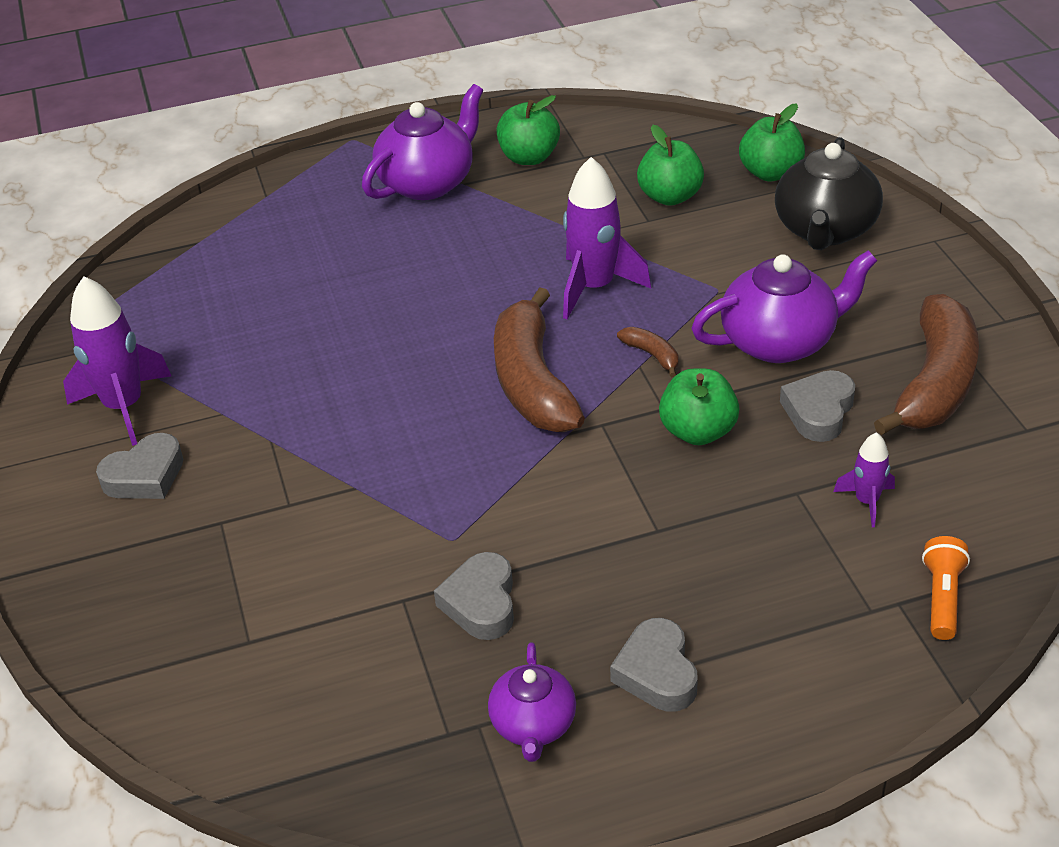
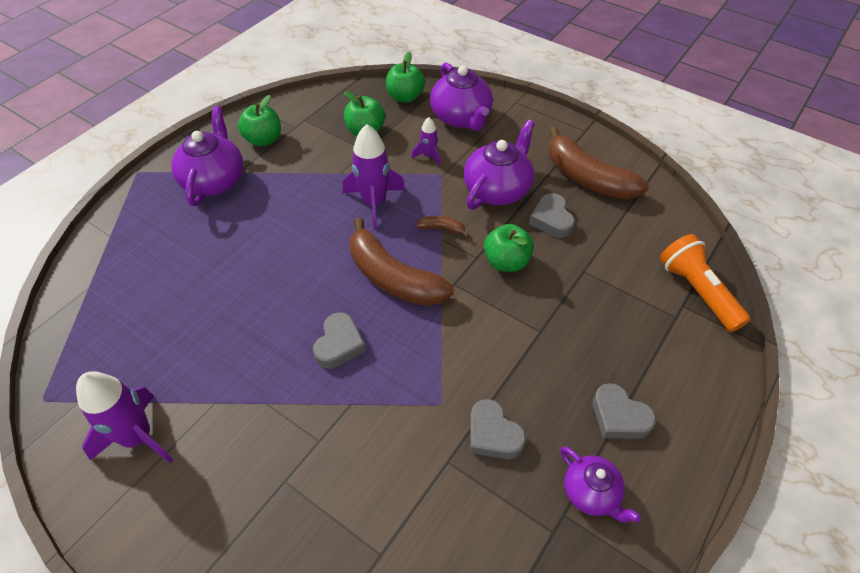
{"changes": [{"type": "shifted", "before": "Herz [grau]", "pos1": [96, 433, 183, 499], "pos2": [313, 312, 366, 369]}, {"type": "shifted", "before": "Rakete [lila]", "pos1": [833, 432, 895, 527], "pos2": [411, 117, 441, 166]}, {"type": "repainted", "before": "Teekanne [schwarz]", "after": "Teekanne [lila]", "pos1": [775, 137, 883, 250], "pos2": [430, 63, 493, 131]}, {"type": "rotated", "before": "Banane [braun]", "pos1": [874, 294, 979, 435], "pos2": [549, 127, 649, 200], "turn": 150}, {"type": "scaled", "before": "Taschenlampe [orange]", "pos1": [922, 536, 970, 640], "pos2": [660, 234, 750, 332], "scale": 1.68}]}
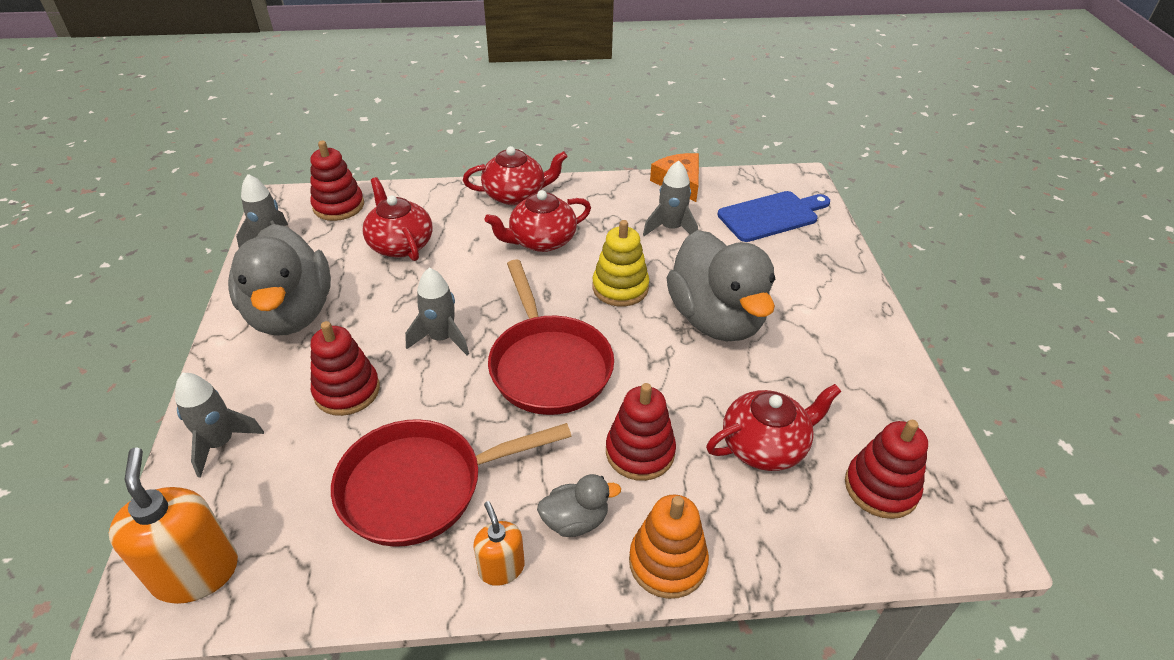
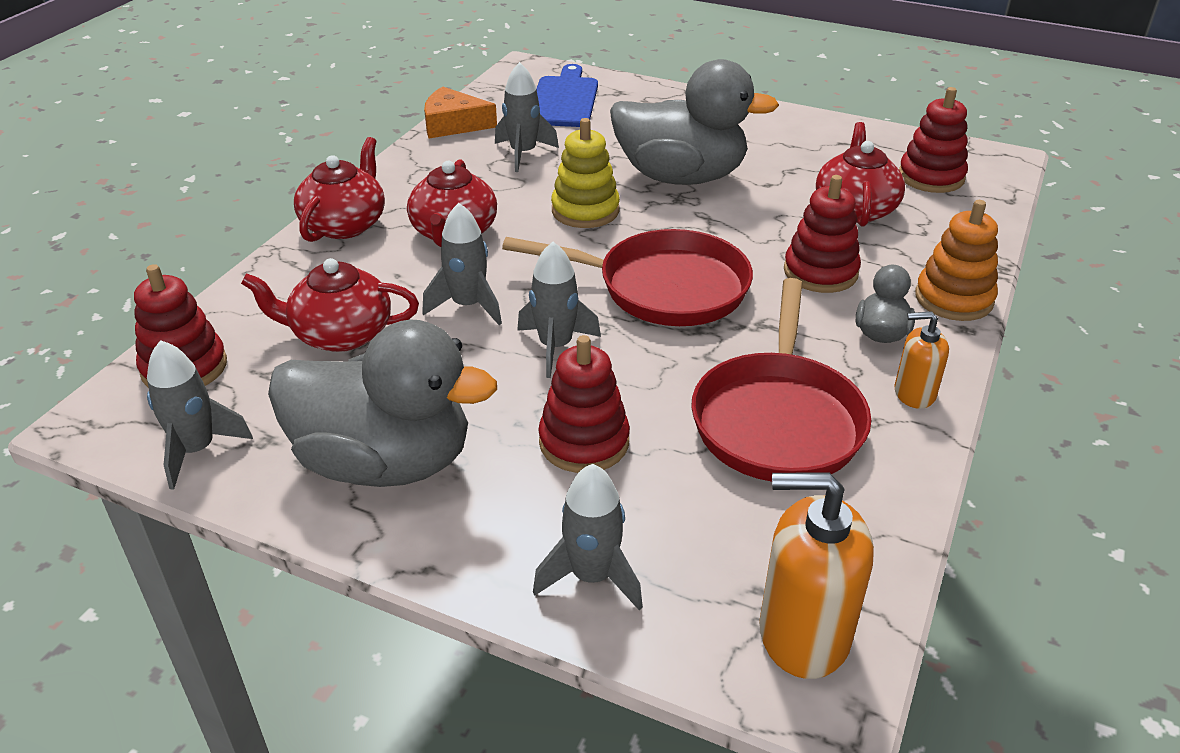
{"changes": [{"type": "new", "after": "Rakete [grau]", "pos2": [422, 203, 502, 325]}]}
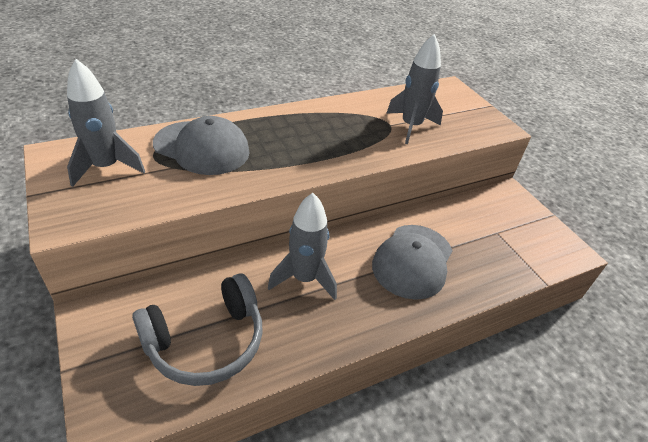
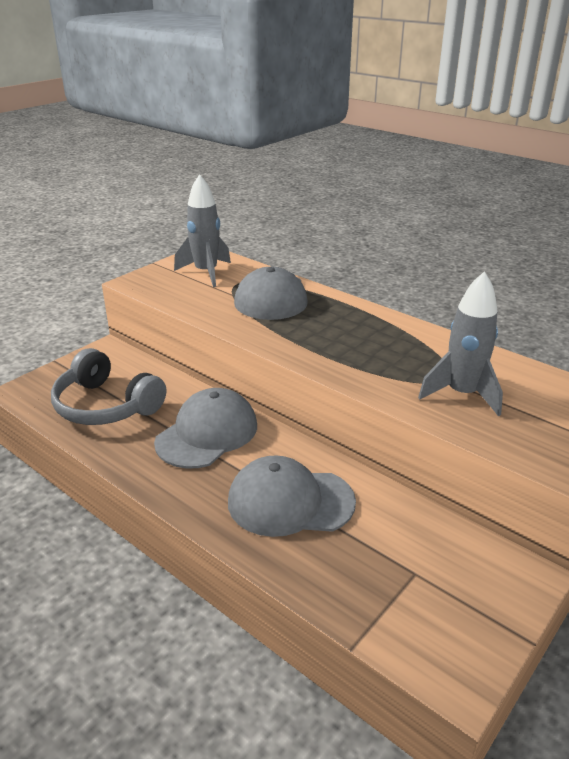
{"changes": [{"type": "swapped", "before": "Rakete [grau]", "after": "Kappe [grau]", "pos1": [268, 193, 337, 300], "pos2": [154, 388, 257, 469]}]}
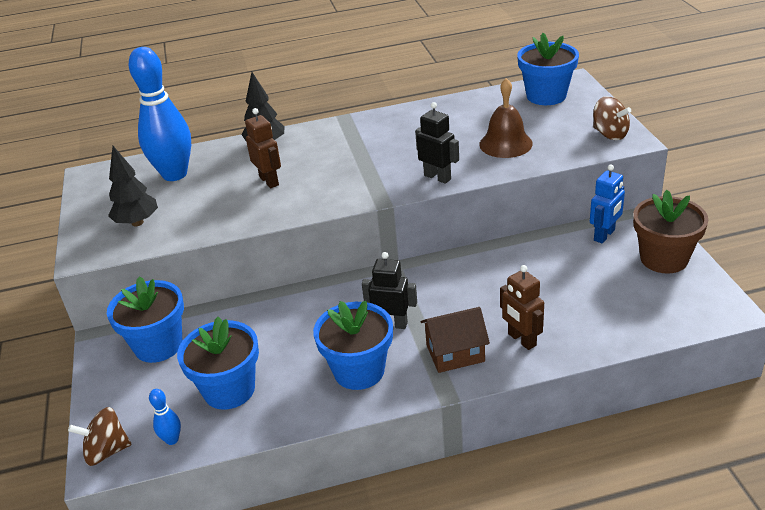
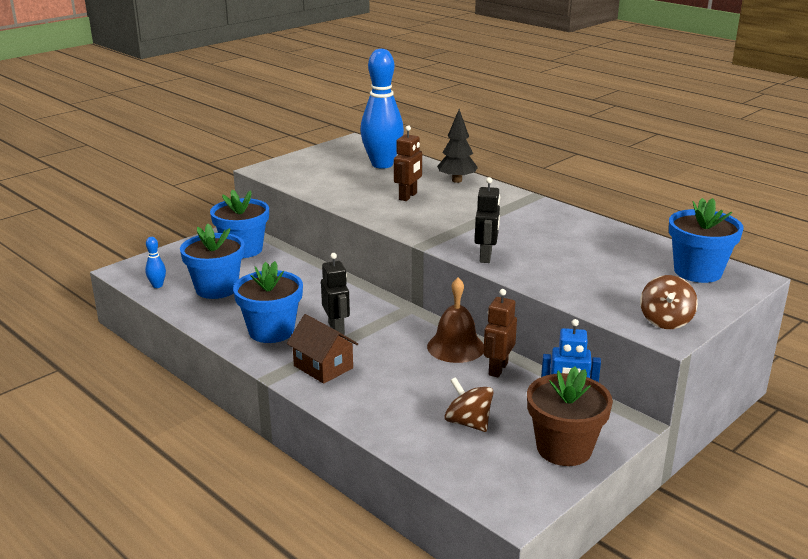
{"changes": [{"type": "shifted", "before": "Glocke [braun]", "pos1": [479, 78, 533, 158], "pos2": [427, 278, 484, 363]}, {"type": "shifted", "before": "Kreisel [braun]", "pos1": [68, 407, 132, 466], "pos2": [444, 377, 494, 432]}, {"type": "shifted", "before": "Roboter [braun]", "pos1": [500, 265, 544, 350], "pos2": [483, 289, 517, 377]}, {"type": "gone", "before": "Baum [schwarz]", "pos1": [108, 146, 158, 226]}]}
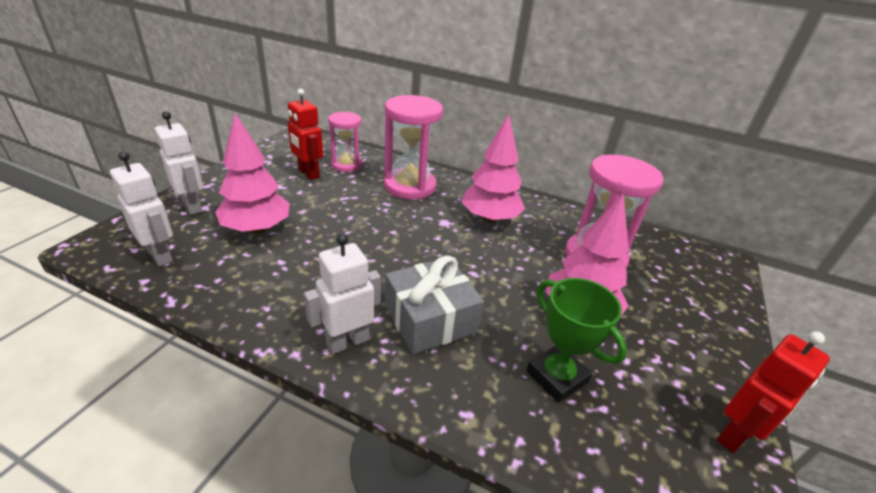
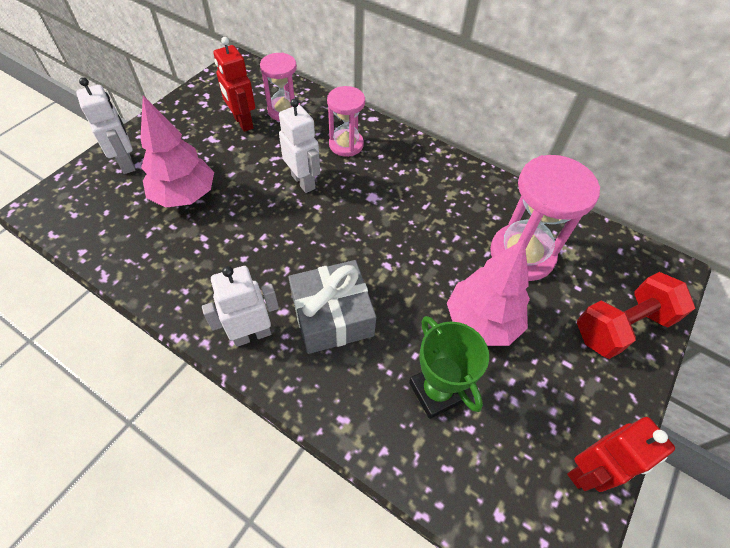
{"changes": [{"type": "shifted", "before": "Roboter [weiß]", "pos1": [110, 151, 173, 266], "pos2": [279, 98, 320, 193]}, {"type": "scaled", "before": "Sanduhr [rosa]", "pos1": [384, 95, 443, 200], "pos2": [327, 86, 365, 157], "scale": 0.62}, {"type": "new", "after": "Hantel [rot]", "pos2": [577, 272, 695, 359]}, {"type": "gone", "before": "Baum [rosa]", "pos1": [461, 114, 525, 223]}]}
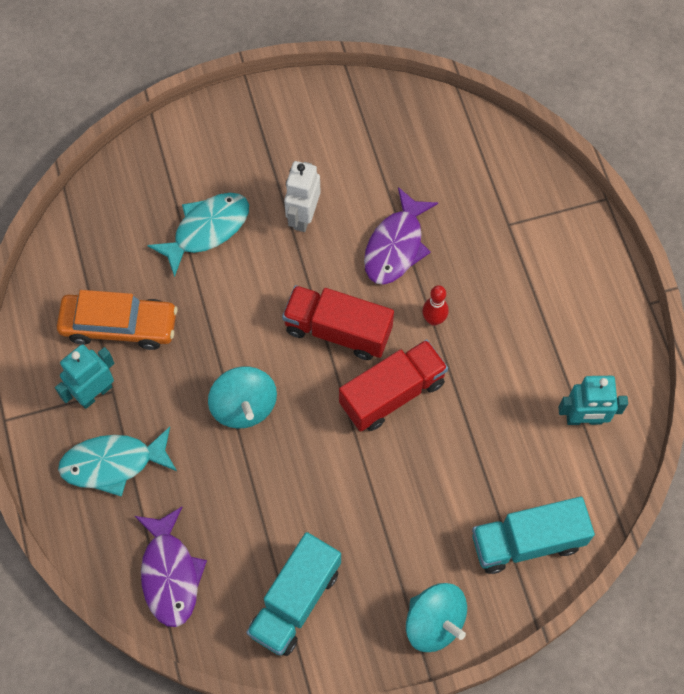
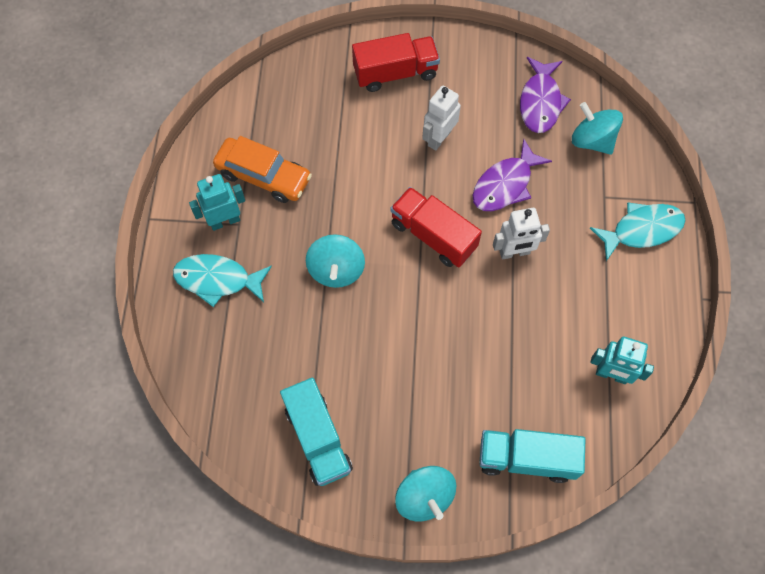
{"changes": [{"type": "rotated", "before": "Lastwagen [türkis]", "pos1": [246, 532, 341, 656], "pos2": [280, 378, 353, 486], "turn": -75}, {"type": "shifted", "before": "Lastwagen [rot]", "pos1": [339, 339, 448, 432], "pos2": [352, 33, 440, 92]}, {"type": "swapped", "before": "Bowlingkegel [rot]", "after": "Roboter [weiß]", "pos1": [422, 285, 449, 326], "pos2": [493, 208, 550, 260]}, {"type": "shifted", "before": "Fisch [lila]", "pos1": [135, 507, 207, 627], "pos2": [520, 57, 571, 133]}, {"type": "new", "after": "Kreisel [türkis]", "pos2": [572, 102, 623, 155]}, {"type": "shifted", "before": "Fisch [türkis]", "pos1": [147, 193, 249, 277], "pos2": [590, 203, 686, 261]}]}
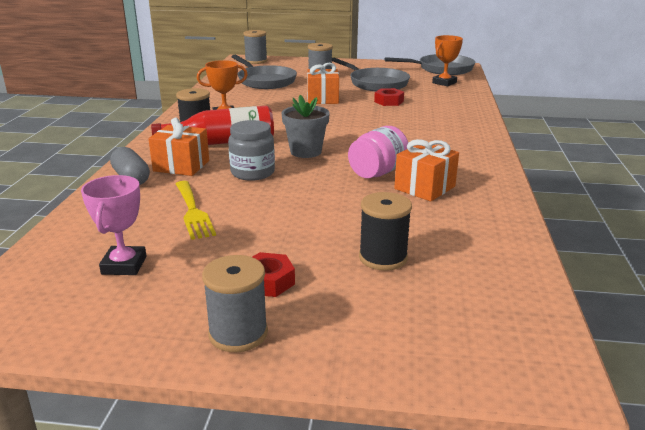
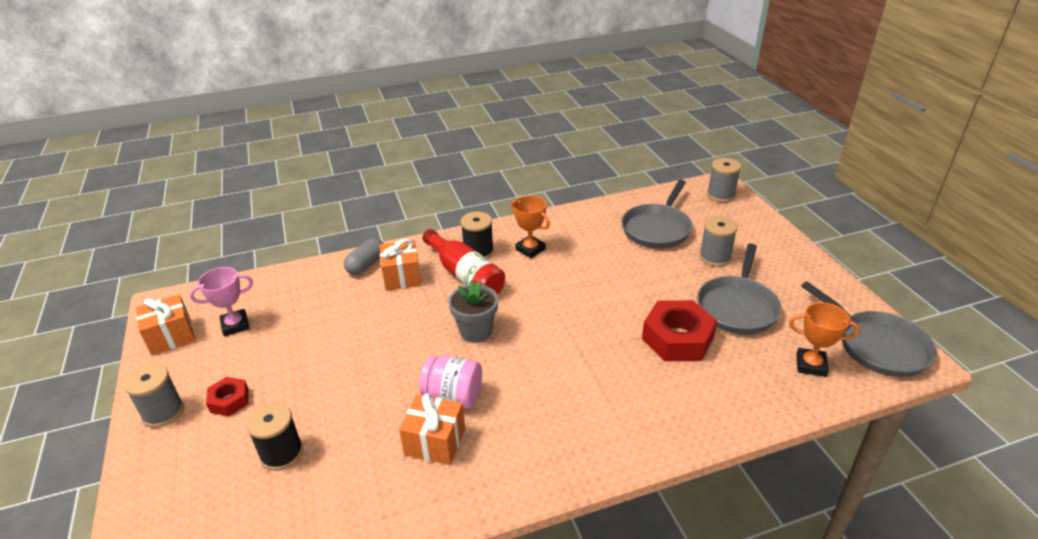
{"changes": [{"type": "shifted", "before": "Geschenk [orange]", "pos1": [307, 63, 339, 104], "pos2": [136, 294, 195, 355]}, {"type": "scaled", "before": "Sechskantmutter [rot]", "pos1": [374, 88, 404, 106], "pos2": [642, 300, 717, 361], "scale": 1.86}, {"type": "gone", "before": "Gabel [gelb]", "pos1": [176, 181, 216, 240]}, {"type": "gone", "before": "Einmachglas [grau]", "pos1": [228, 120, 275, 181]}]}
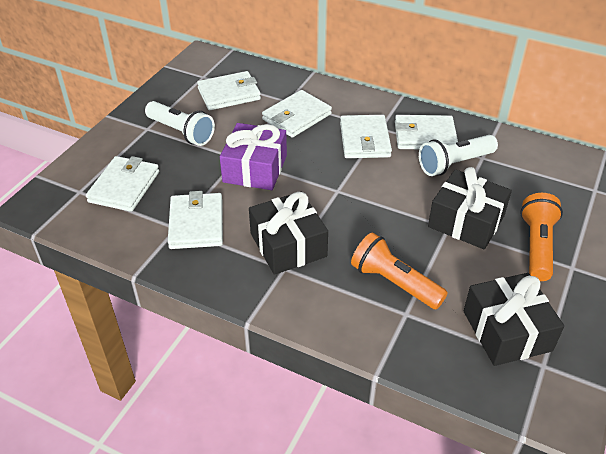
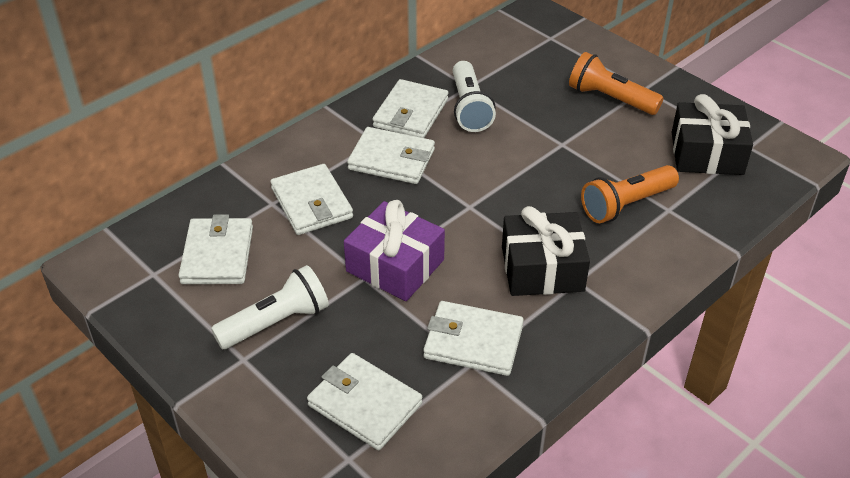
{"changes": [{"type": "gone", "before": "Geschenk [schwarz]", "pos1": [428, 167, 512, 249]}]}
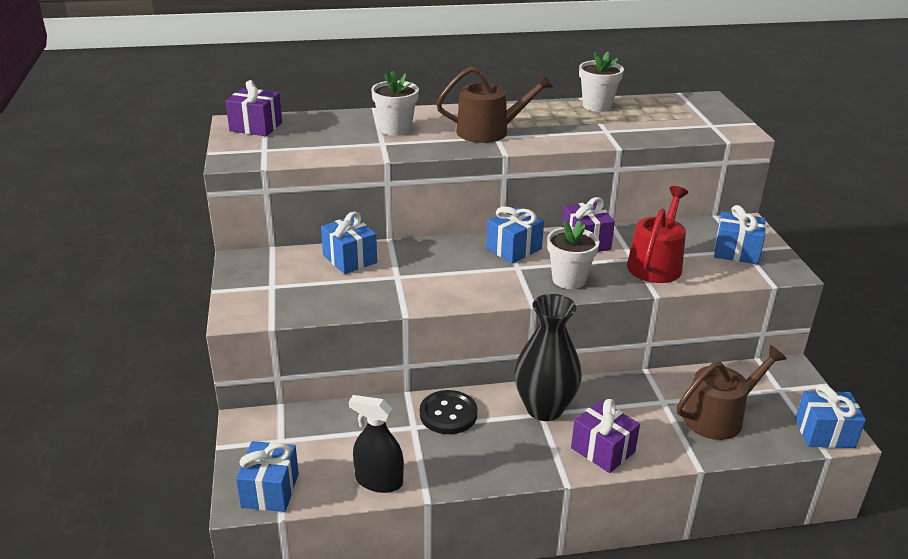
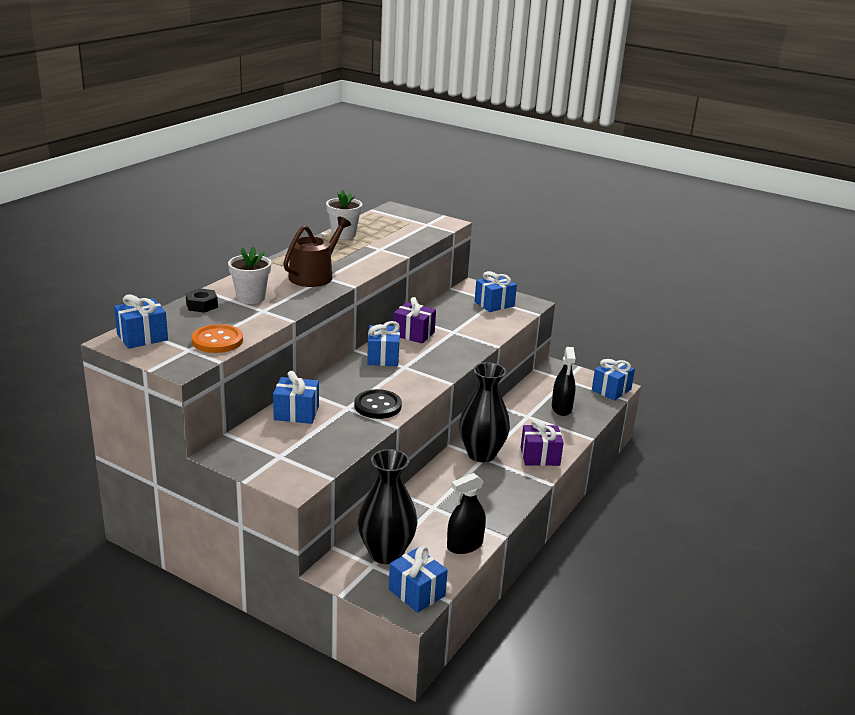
{"changes": [{"type": "repainted", "before": "Geschenk [lila]", "after": "Geschenk [blau]", "pos1": [225, 80, 282, 136], "pos2": [114, 294, 168, 349]}, {"type": "new", "after": "Sechskantmutter [schwarz]", "pos2": [185, 288, 218, 313]}, {"type": "new", "after": "Knopf [orange]", "pos2": [192, 324, 243, 353]}, {"type": "shifted", "before": "Knopf [schwarz]", "pos1": [420, 390, 477, 434], "pos2": [354, 389, 402, 419]}, {"type": "new", "after": "Vase [schwarz]", "pos2": [358, 449, 418, 564]}, {"type": "swapped", "before": "Gießkanne [braun]", "after": "Sprühflasche [schwarz]", "pos1": [677, 345, 787, 440], "pos2": [552, 347, 576, 416]}, {"type": "gone", "before": "Blumentopf [weiß]", "pos1": [547, 220, 599, 289]}, {"type": "gone", "before": "Gießkanne [rot]", "pos1": [627, 186, 688, 283]}]}
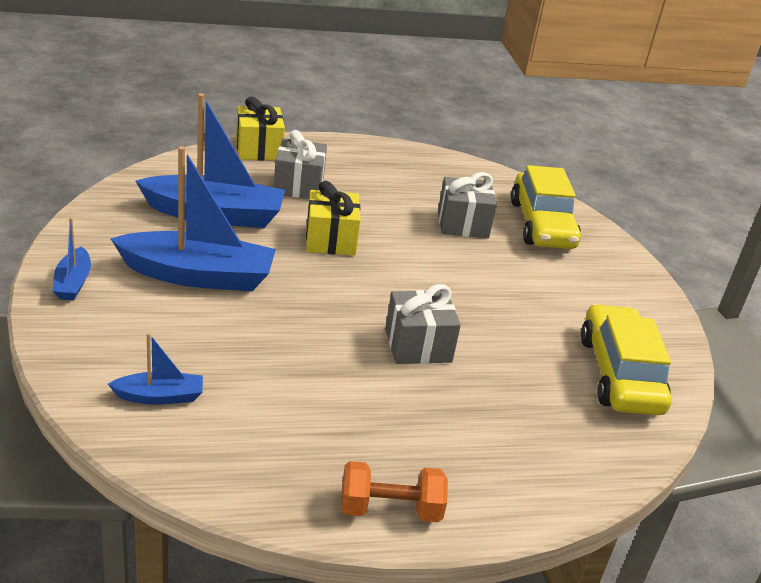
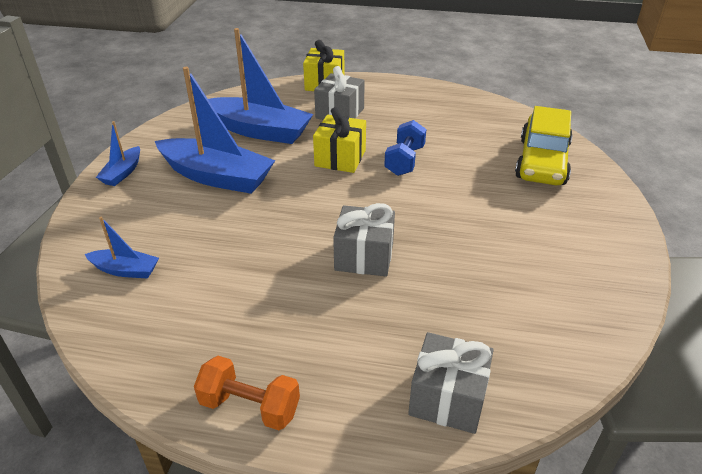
{"changes": [{"type": "new", "after": "Hantel [blau]", "pos2": [384, 120, 426, 176]}, {"type": "shifted", "before": "Geschenk [grau]", "pos1": [438, 172, 497, 238], "pos2": [408, 332, 494, 434]}, {"type": "gone", "before": "Auto [gelb]", "pos1": [581, 304, 671, 415]}]}
